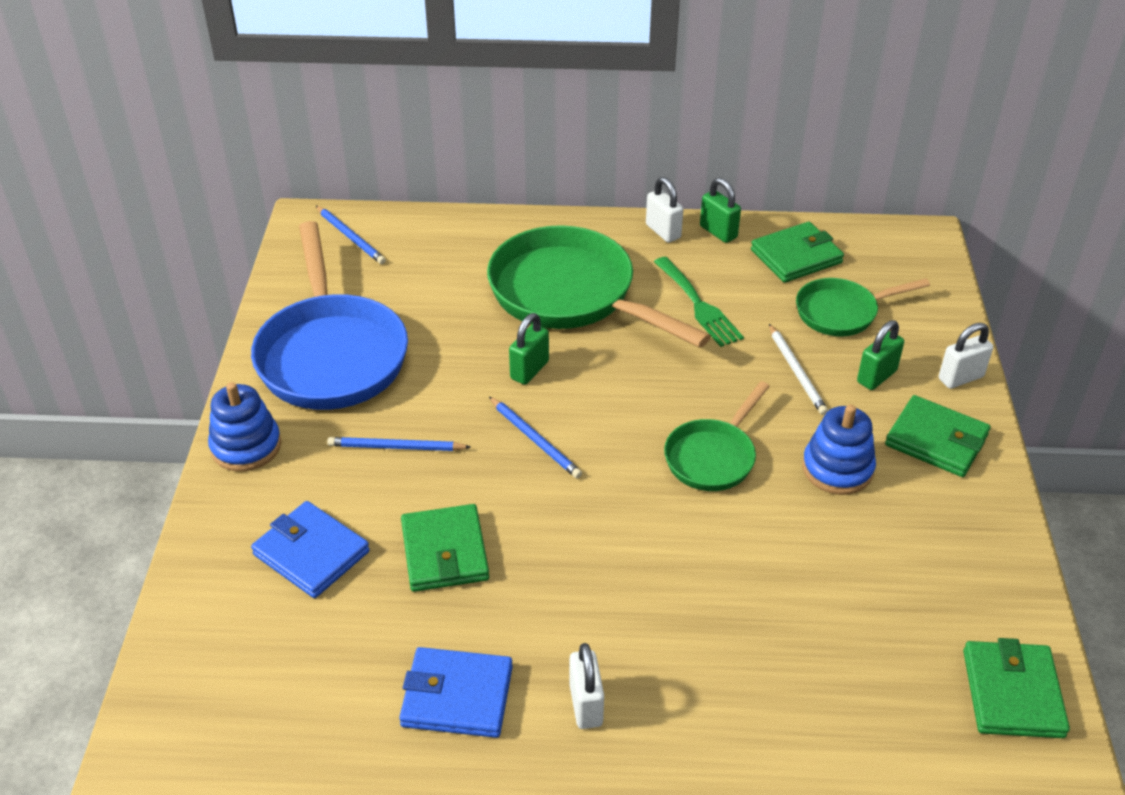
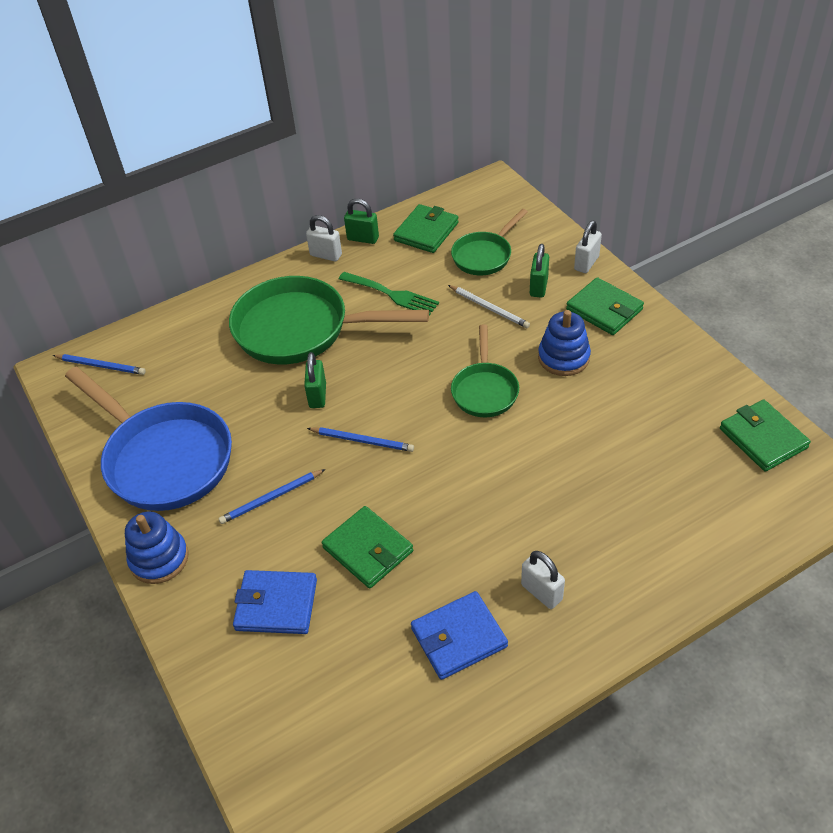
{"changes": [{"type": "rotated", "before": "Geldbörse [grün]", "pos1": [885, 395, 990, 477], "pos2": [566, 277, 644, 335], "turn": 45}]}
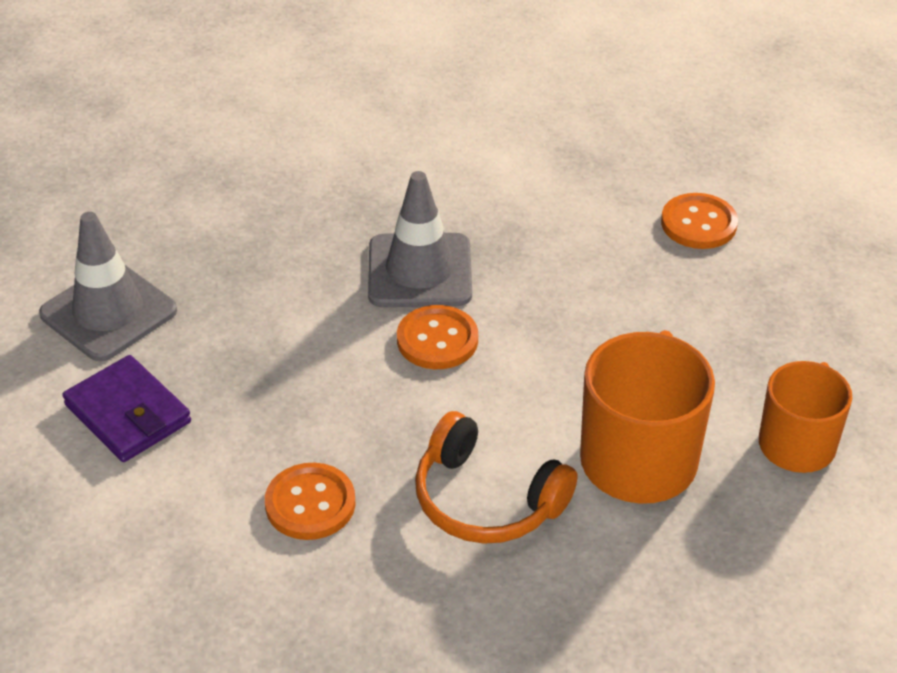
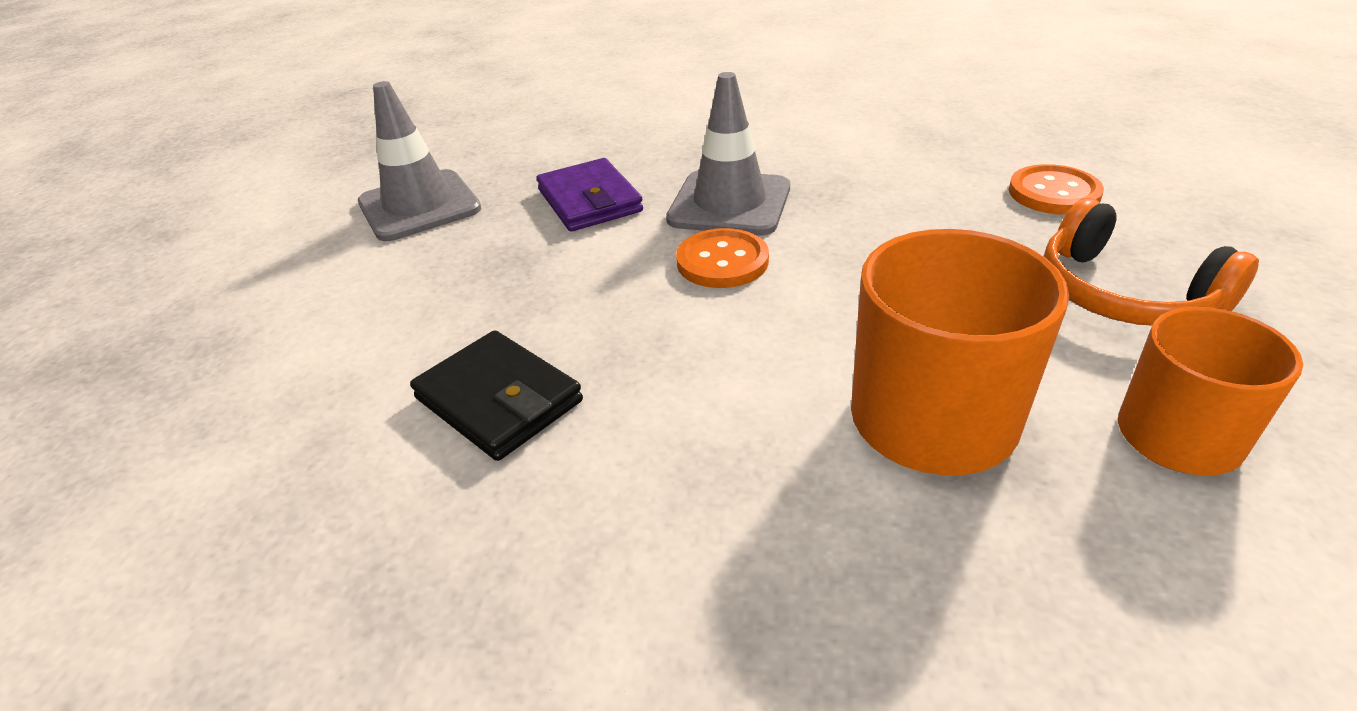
{"changes": [{"type": "swapped", "before": "Knopf [orange]", "after": "Geldbörse [schwarz]", "pos1": [265, 463, 356, 540], "pos2": [410, 330, 583, 461]}, {"type": "shifted", "before": "Geldbörse [lila]", "pos1": [62, 355, 191, 462], "pos2": [536, 158, 643, 231]}, {"type": "shifted", "before": "Kopfhörer [orange]", "pos1": [415, 411, 578, 544], "pos2": [1044, 198, 1259, 326]}]}
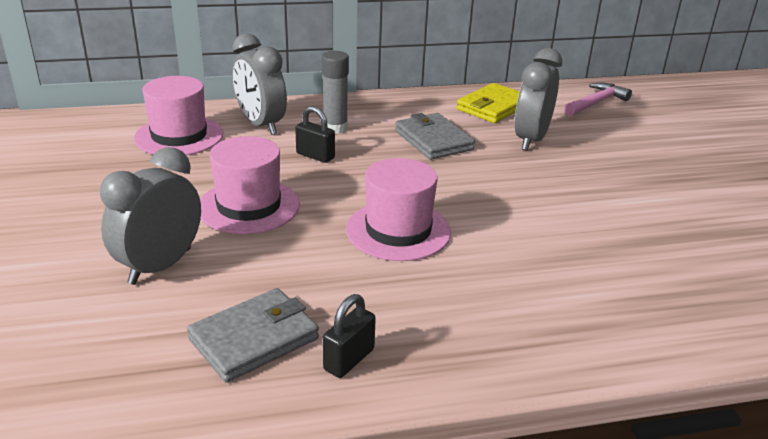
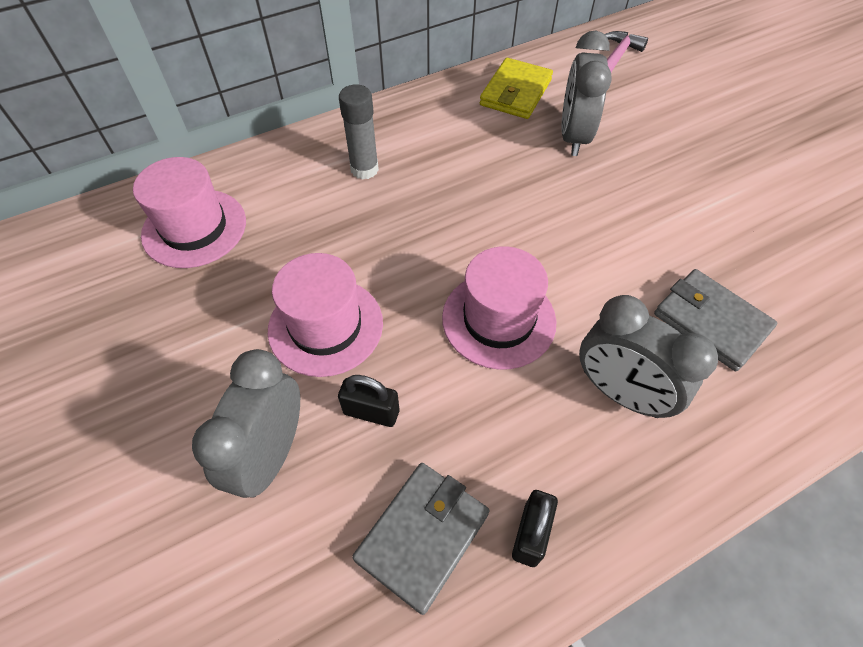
{"changes": [{"type": "shifted", "before": "Vorhängeschloss [schwarz]", "pos1": [295, 106, 335, 163], "pos2": [338, 375, 399, 427]}, {"type": "shifted", "before": "Wecker [grau]", "pos1": [232, 33, 287, 135], "pos2": [579, 295, 718, 418]}, {"type": "shifted", "before": "Geldbörse [grau]", "pos1": [395, 113, 475, 160], "pos2": [654, 269, 777, 371]}]}
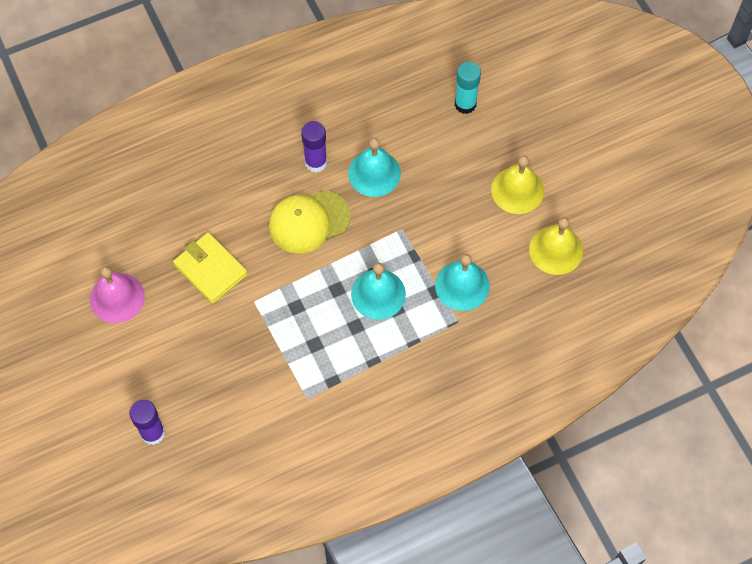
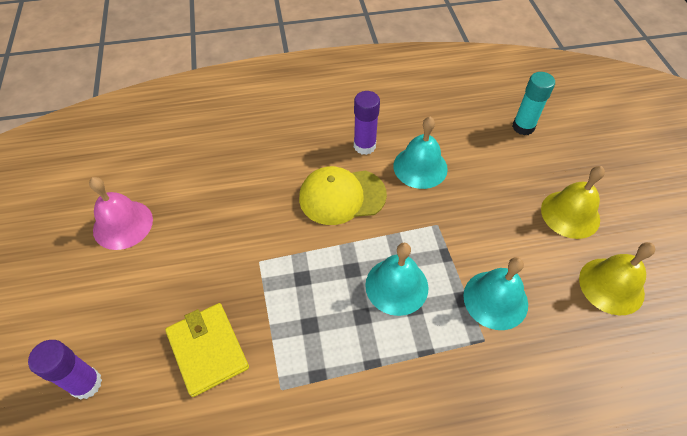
{"changes": [{"type": "shifted", "before": "Geldbörse [gelb]", "pos1": [173, 233, 248, 304], "pos2": [165, 303, 249, 397]}]}
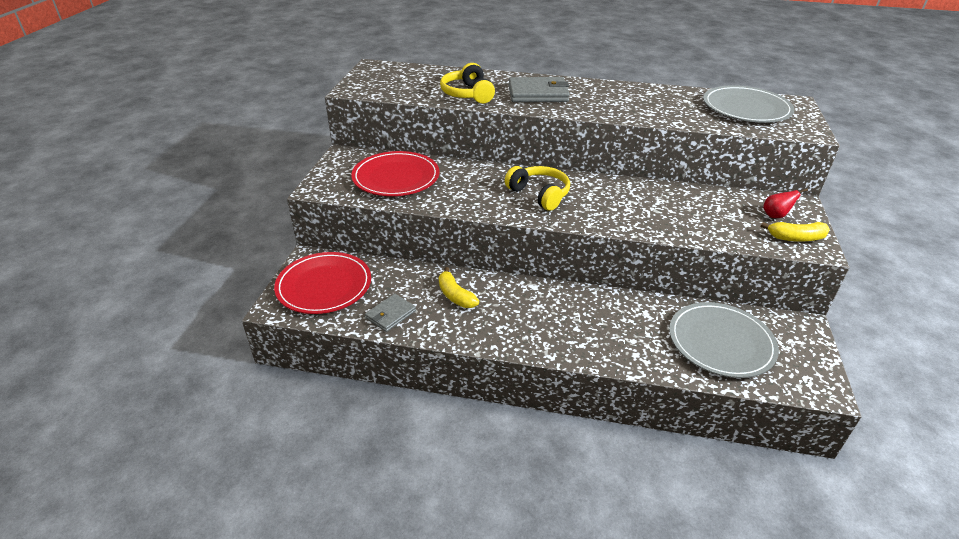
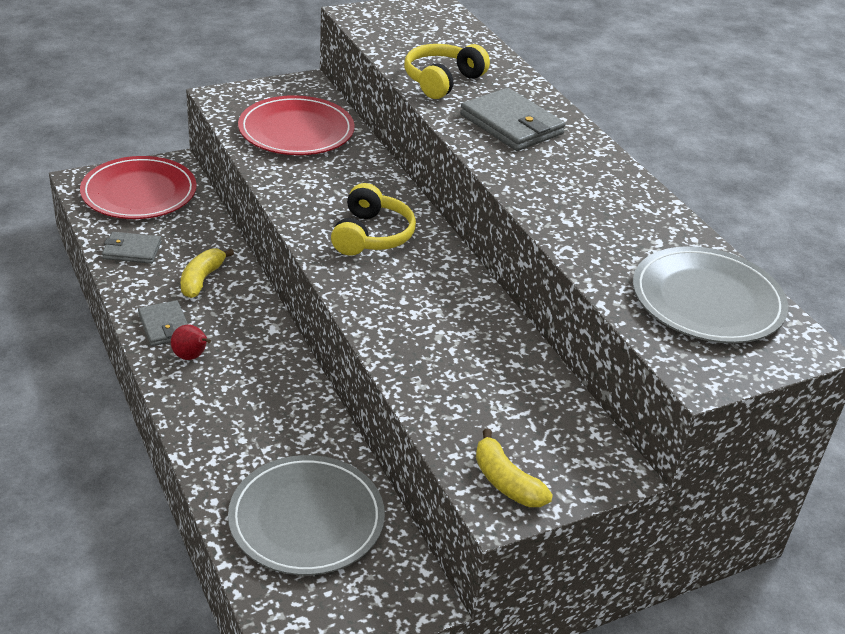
{"changes": [{"type": "new", "after": "Geldbörse [grau]", "pos2": [138, 300, 188, 346]}, {"type": "shifted", "before": "Birne [rot]", "pos1": [763, 188, 808, 218], "pos2": [171, 325, 211, 360]}]}
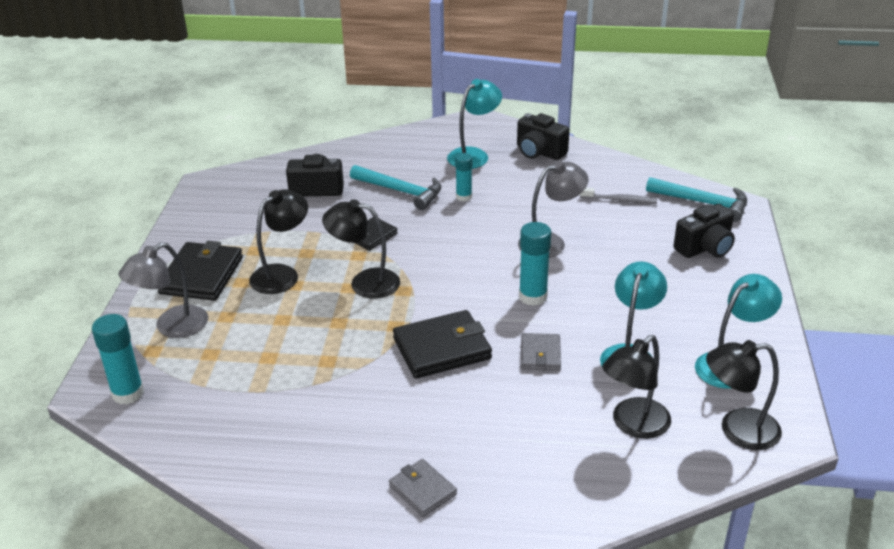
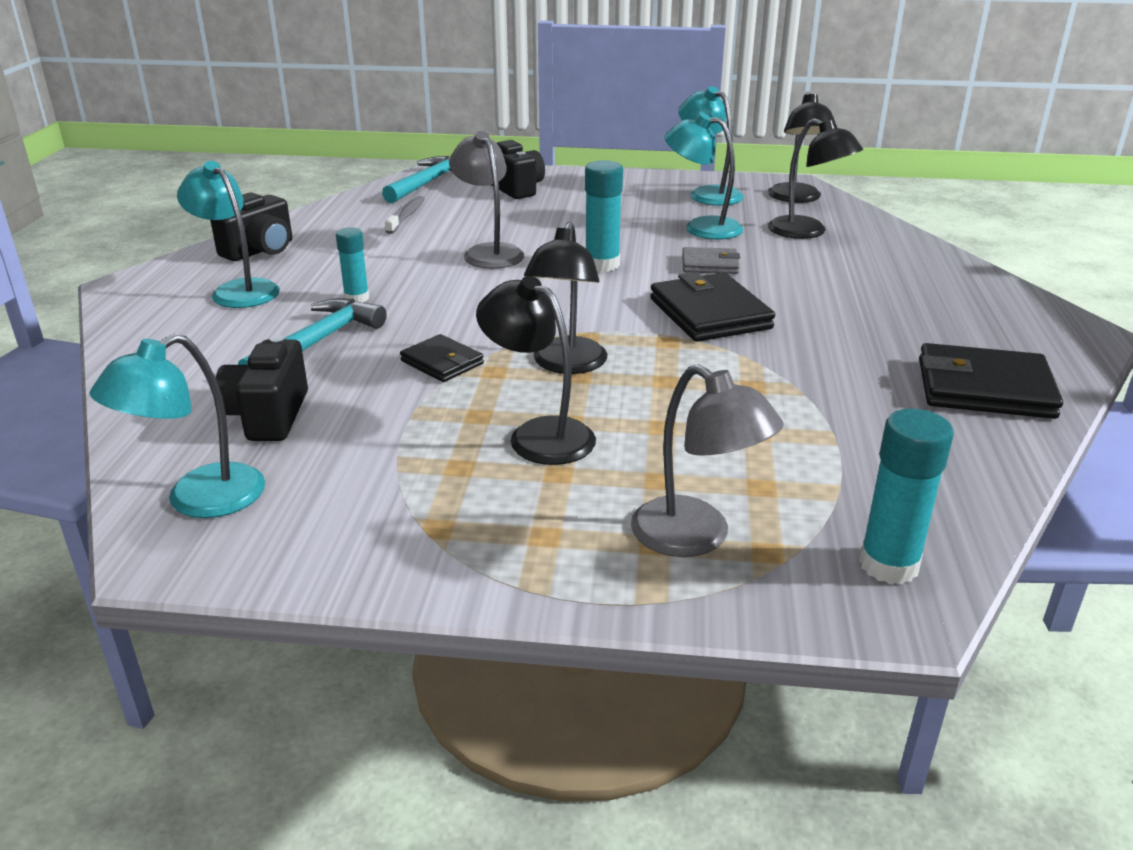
{"changes": [{"type": "new", "after": "Lampe [türkis]", "pos2": [89, 334, 265, 518]}, {"type": "shifted", "before": "Geldbörse [schwarz]", "pos1": [158, 241, 243, 301], "pos2": [919, 343, 1063, 419]}, {"type": "gone", "before": "Geldbörse [grau]", "pos1": [389, 459, 457, 517]}]}
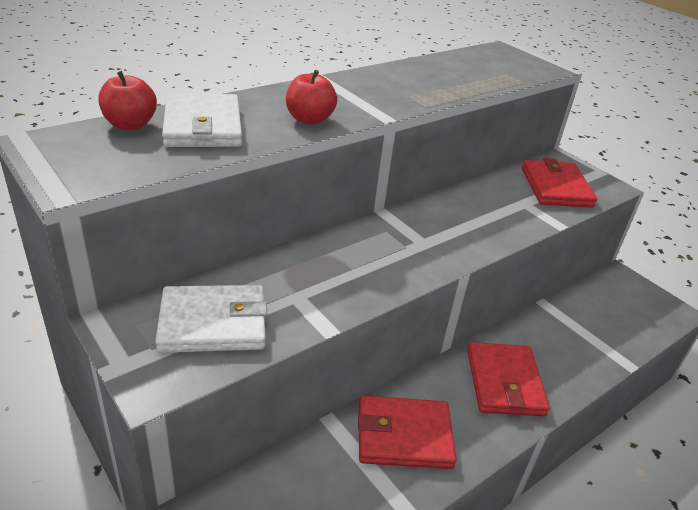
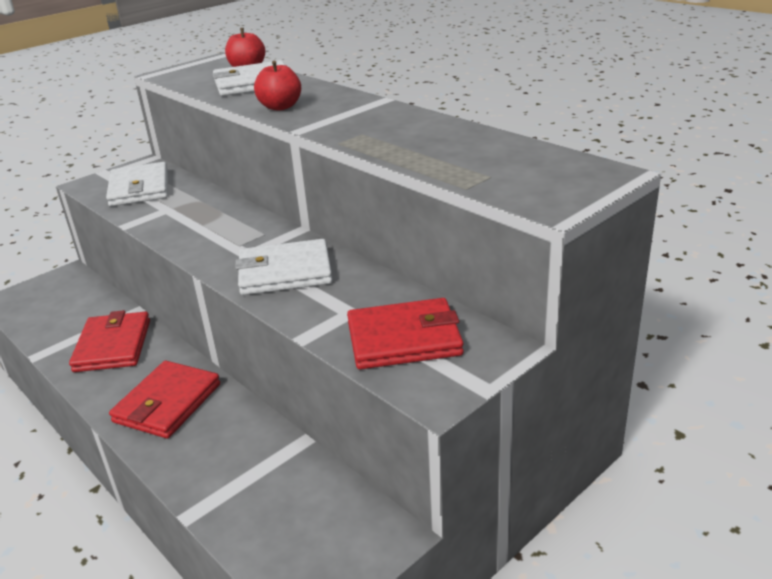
{"changes": [{"type": "rotated", "before": "Geldbörse [rot]", "pos1": [467, 342, 550, 416], "pos2": [109, 361, 220, 439], "turn": -60}, {"type": "new", "after": "Geldbörse [weiß]", "pos2": [235, 239, 332, 295]}]}
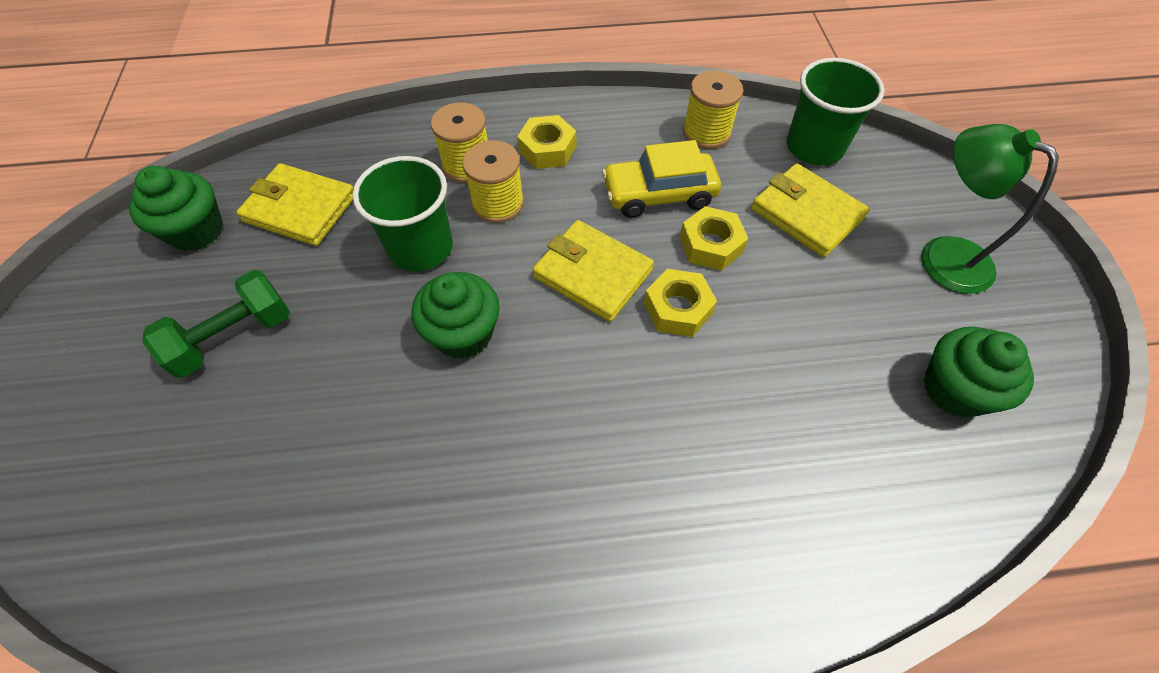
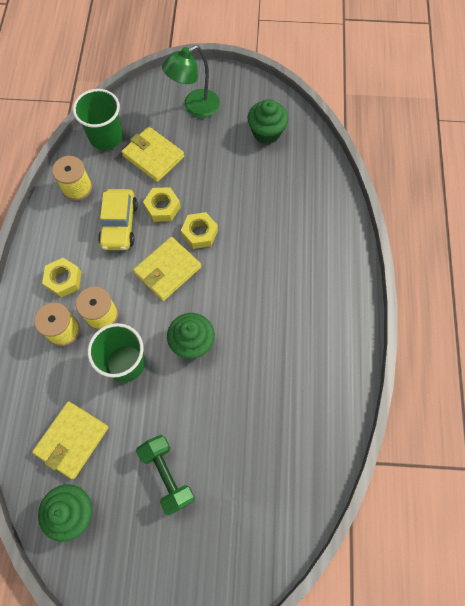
{"changes": [{"type": "rotated", "before": "Geldbörse [gelb]", "pos1": [751, 163, 870, 257], "pos2": [121, 127, 184, 182], "turn": 75}]}
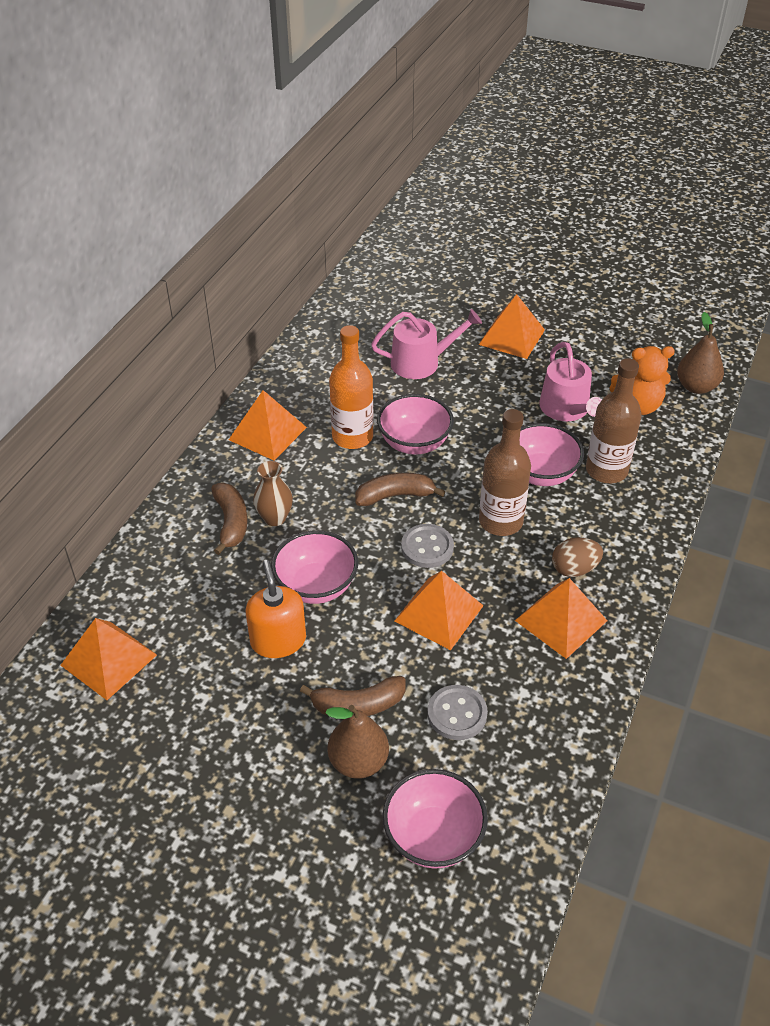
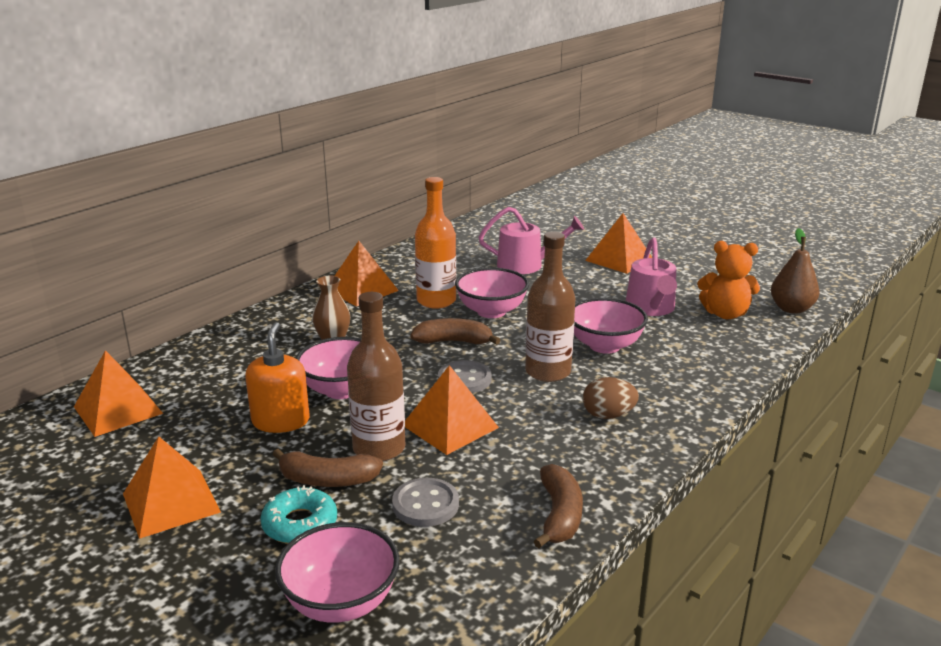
{"changes": [{"type": "shifted", "before": "Pyramide [orange]", "pos1": [515, 578, 607, 659], "pos2": [123, 436, 221, 539]}, {"type": "swapped", "before": "Birne [braun]", "after": "Donut [türkis]", "pos1": [325, 705, 389, 779], "pos2": [260, 485, 337, 544]}, {"type": "shifted", "before": "Flasche [braun]", "pos1": [586, 358, 642, 483], "pos2": [347, 292, 405, 461]}, {"type": "shifted", "before": "Banane [braun]", "pos1": [211, 483, 248, 555], "pos2": [534, 464, 583, 548]}]}
